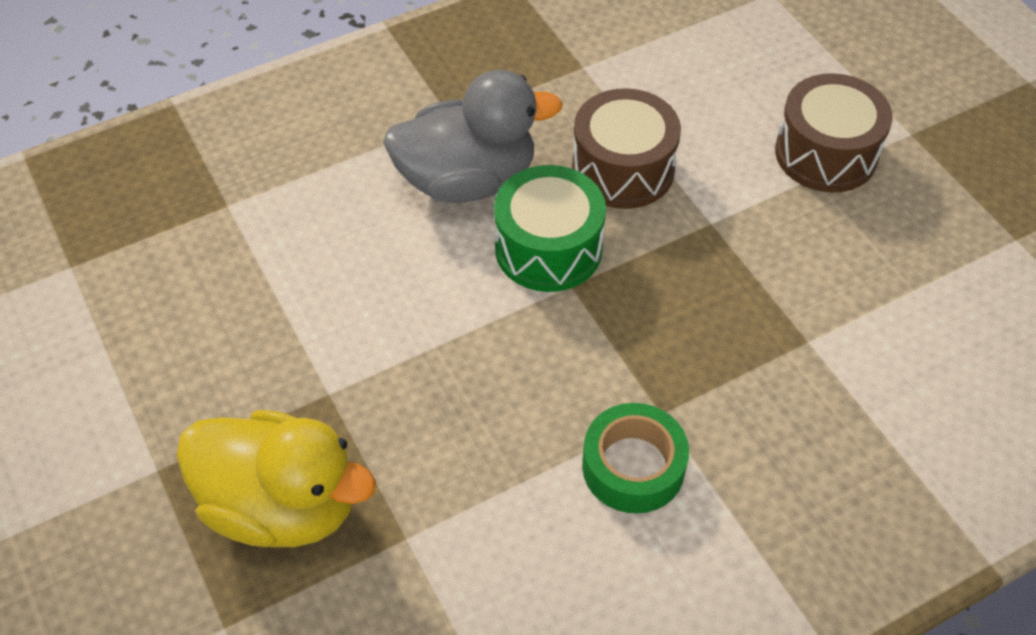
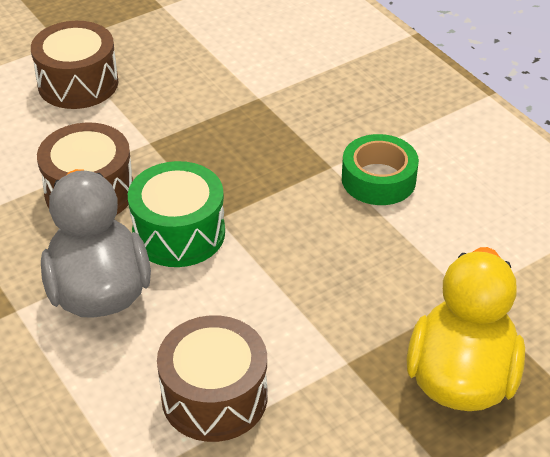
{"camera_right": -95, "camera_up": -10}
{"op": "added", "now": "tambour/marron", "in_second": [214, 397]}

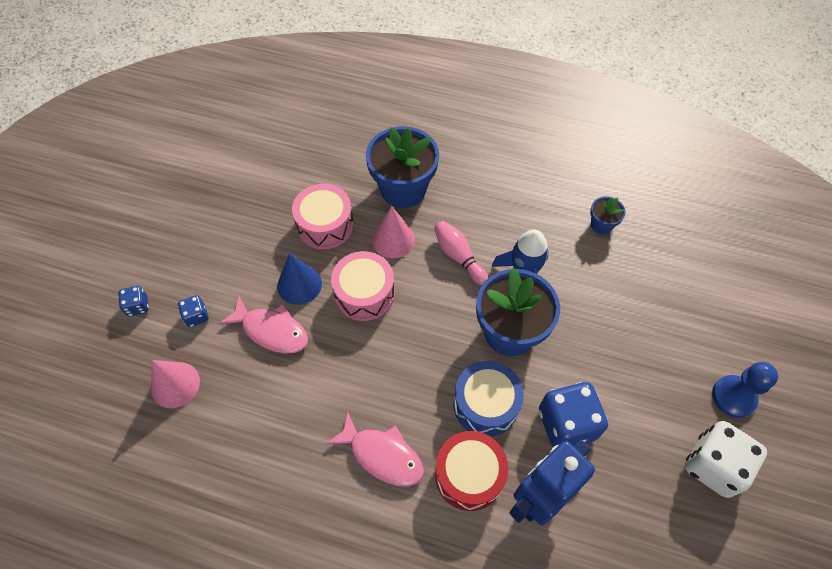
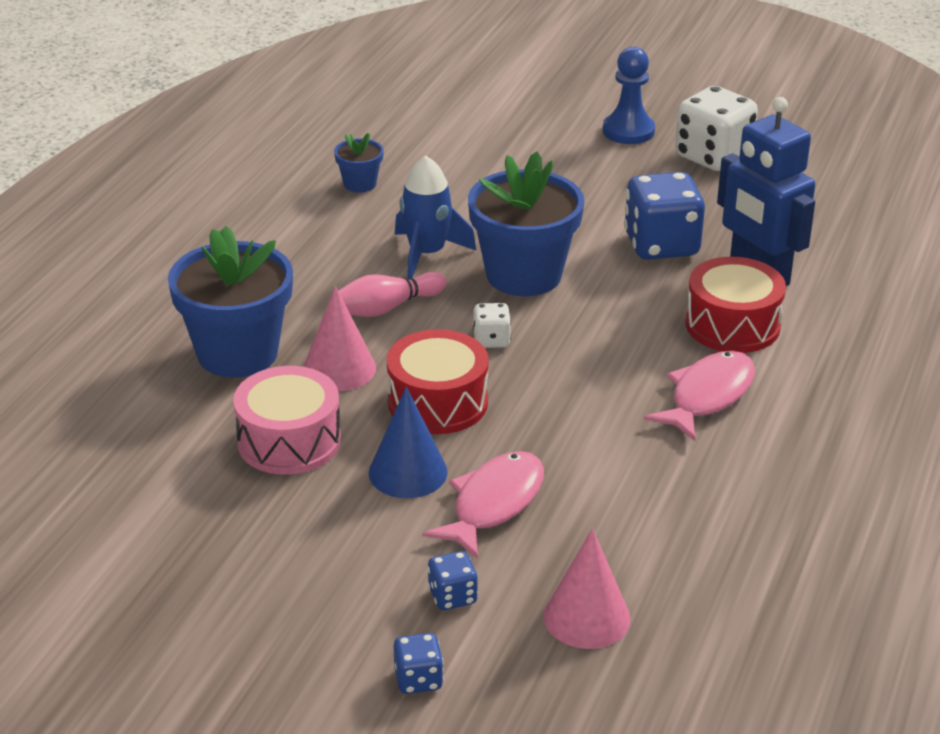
{"camera_right": -85, "camera_up": -25}
{"op": "recoloured", "was": "tambour/rose", "now": "tambour/rouge", "in_first": [364, 293], "in_second": [437, 402]}
{"op": "added", "now": "dé/blanc", "in_second": [491, 340]}
{"op": "removed", "was": "tambour/bleu", "in_first": [485, 404]}

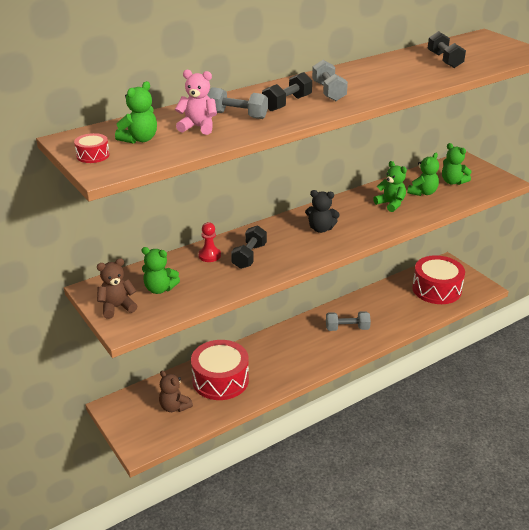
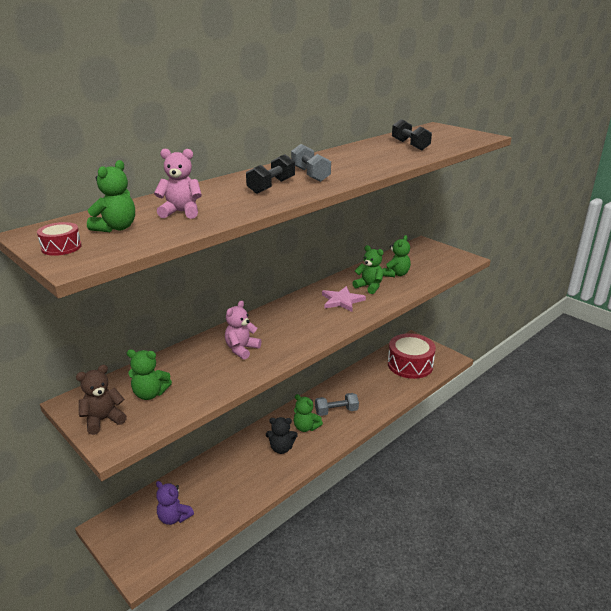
{"camera_right": -10, "camera_up": -5}
{"op": "recoloured", "was": "ours en peluche/marron", "now": "ours en peluche/violet", "in_first": [174, 407], "in_second": [174, 517]}
{"op": "replaced", "was": "haltère/noir", "now": "ours en peluche/rose", "in_first": [249, 256], "in_second": [241, 349]}
{"op": "moved", "was": "ours en peluche/noir", "in_first": [321, 229], "in_second": [281, 448]}
{"op": "moved", "was": "ours en peluche/vert", "in_first": [453, 182], "in_second": [306, 427]}
{"op": "added", "now": "étoile/rose", "in_second": [342, 301]}
{"op": "removed", "was": "tambour/rouge", "in_first": [220, 380]}
{"op": "removed", "was": "pion/rouge", "in_first": [209, 255]}
{"op": "removed", "was": "haltère/gris", "in_first": [237, 115]}

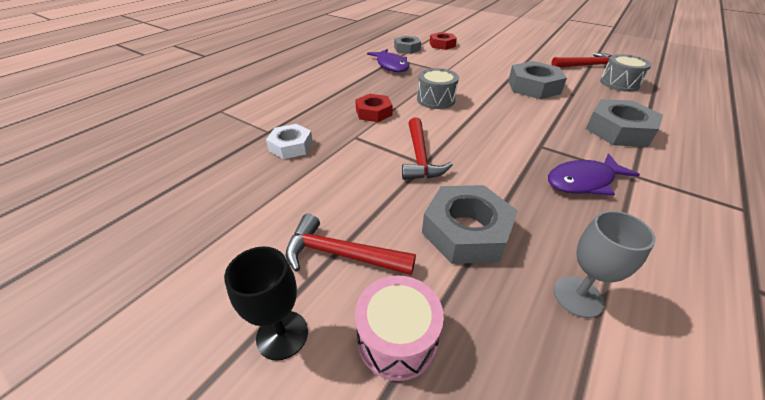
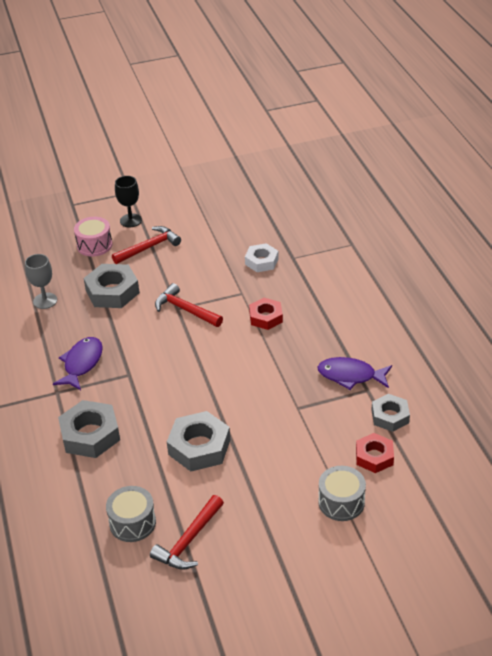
{"camera_right": 130, "camera_up": 0}
{"op": "moved", "was": "tambour/gris", "in_first": [436, 99], "in_second": [341, 502]}

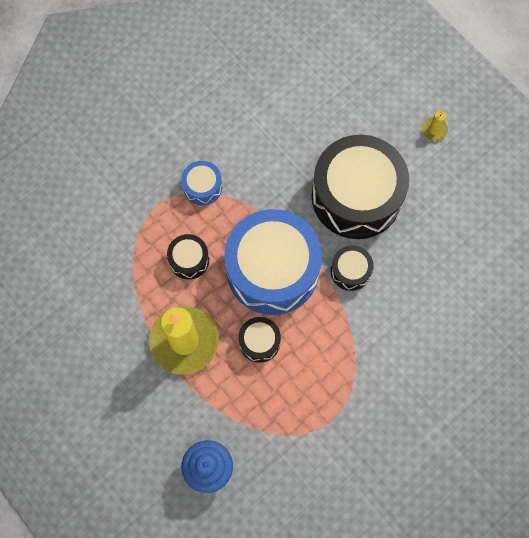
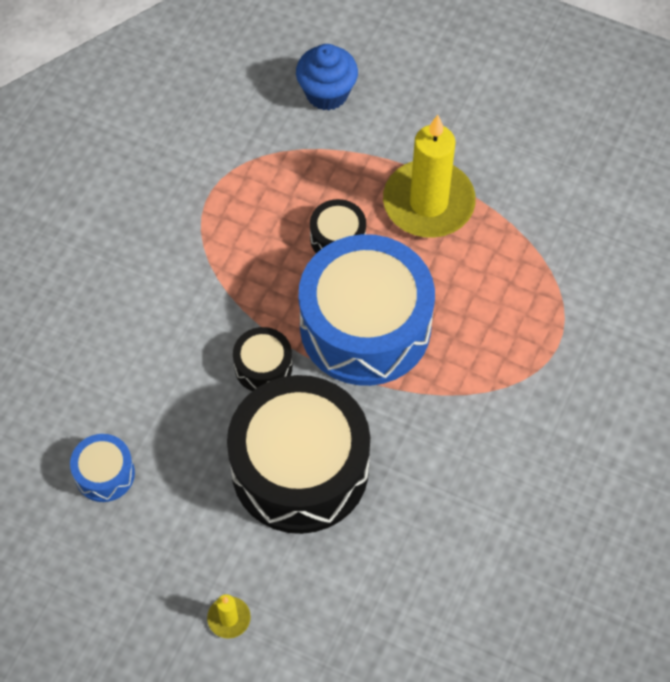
{"camera_right": 155, "camera_up": -10}
{"op": "moved", "was": "tambour/bleu", "in_first": [202, 187], "in_second": [104, 474]}
{"op": "removed", "was": "tambour/noir", "in_first": [189, 260]}

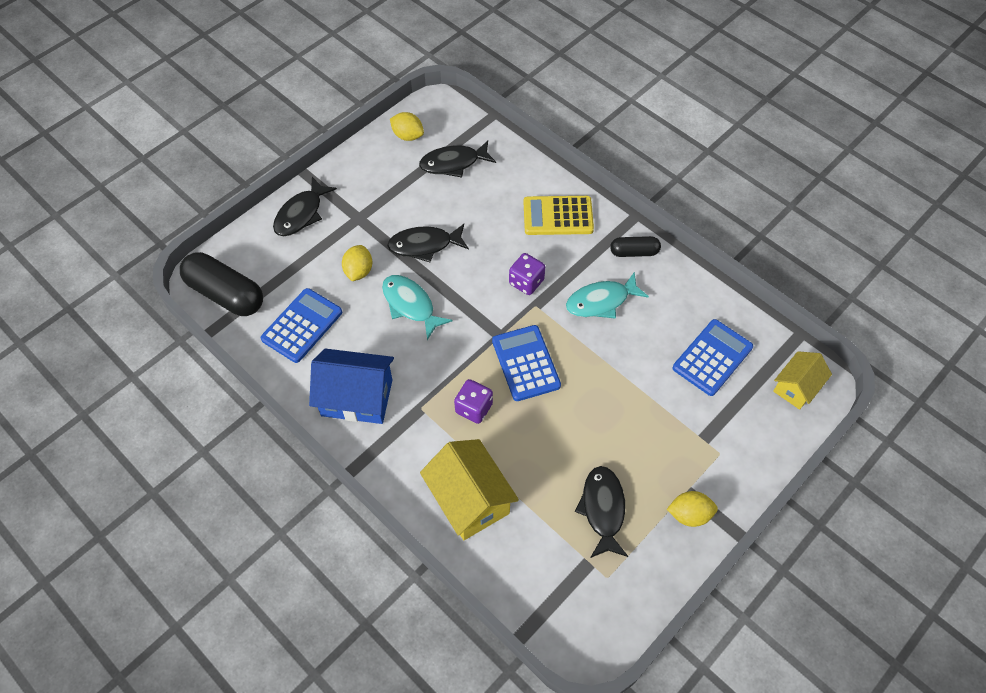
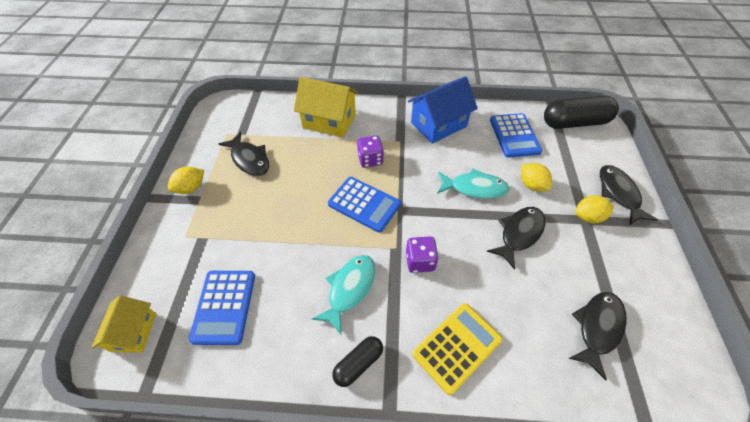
{"camera_right": 140, "camera_up": -5}
{"op": "moved", "was": "citron/jaune", "in_first": [408, 136], "in_second": [588, 217]}

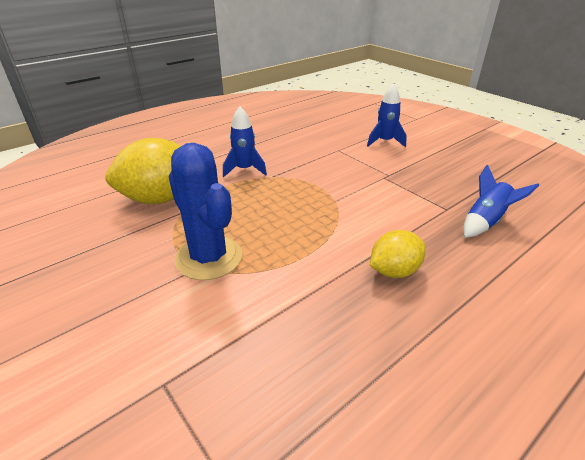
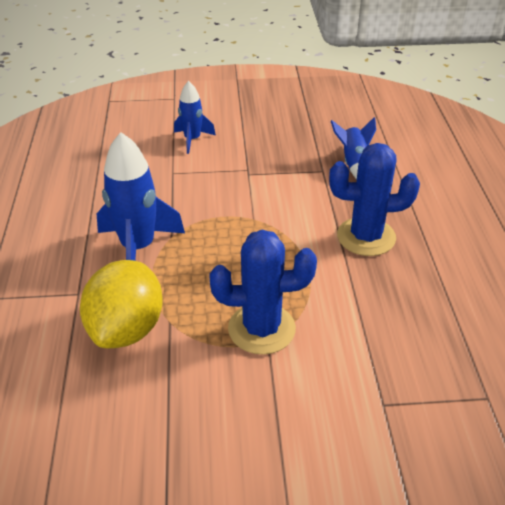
{"camera_right": -55, "camera_up": 5}
{"op": "resized", "was": "fusée/bleu", "in_first": [245, 170], "in_second": [138, 248], "ratio": 1.71}
{"op": "replaced", "was": "citron/jaune", "now": "cactus/bleu", "in_first": [394, 271], "in_second": [366, 237]}

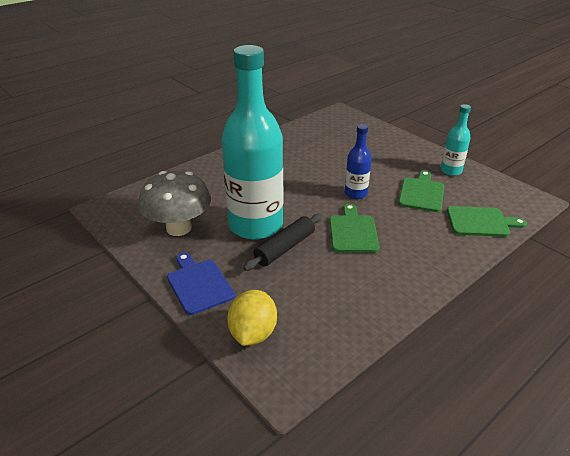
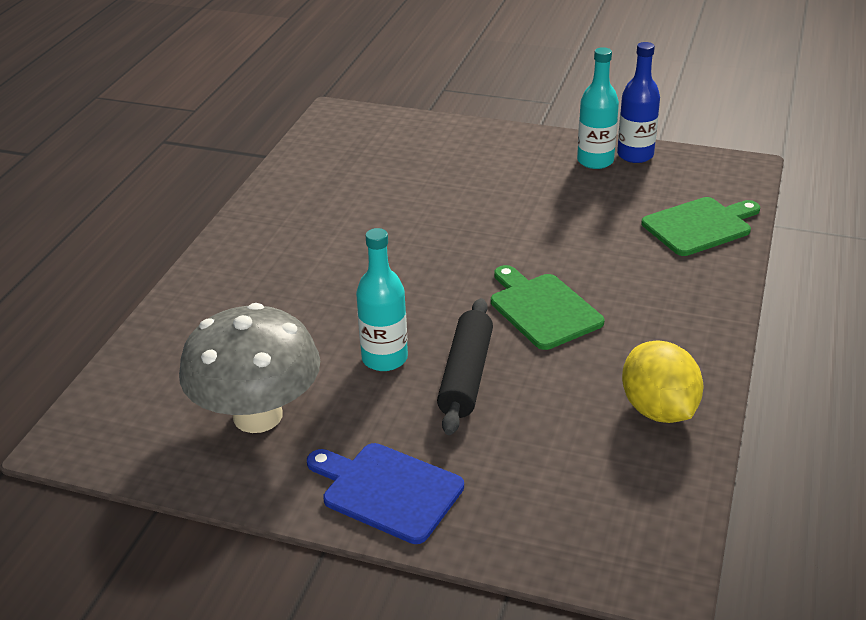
{"camera_right": -30, "camera_up": 0}
{"op": "resized", "was": "bouteille/turquoise", "in_first": [255, 225], "in_second": [384, 358], "ratio": 0.46}
{"op": "moved", "was": "bouteille/bleu", "in_first": [355, 193], "in_second": [635, 155]}
{"op": "moved", "was": "citron/jaune", "in_first": [253, 333], "in_second": [658, 410]}
{"op": "removed", "was": "planche à découper/vert", "in_first": [421, 193]}

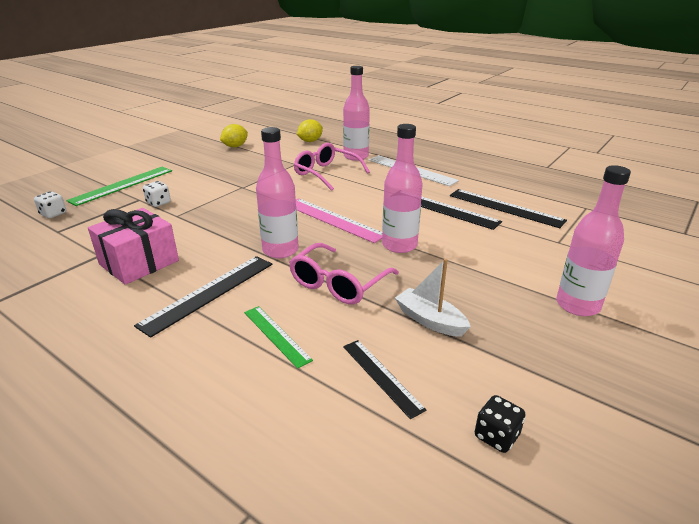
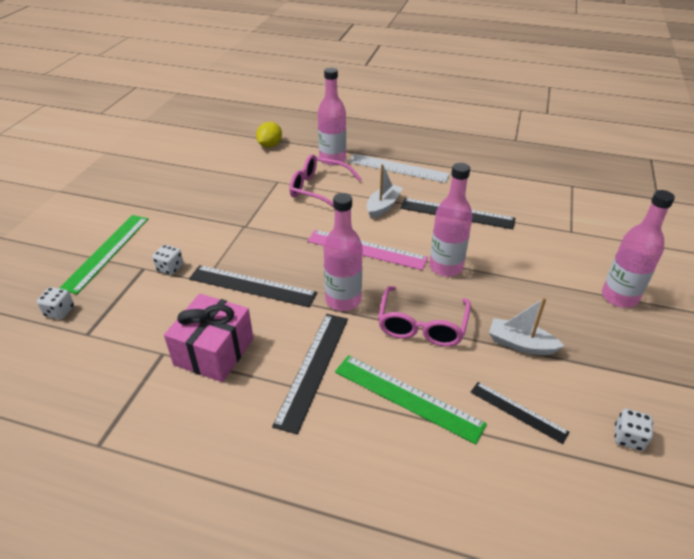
{"camera_right": -20, "camera_up": 10}
{"op": "moved", "was": "règle/noir", "in_first": [505, 208], "in_second": [252, 286]}
{"op": "resized", "was": "règle/vert", "in_first": [276, 335], "in_second": [407, 397], "ratio": 1.63}
{"op": "added", "now": "bateau/blanc", "in_second": [383, 206]}
{"op": "recoloured", "was": "dé/noir", "now": "dé/blanc", "in_first": [496, 436], "in_second": [628, 438]}
{"op": "removed", "was": "citron/jaune", "in_first": [235, 146]}

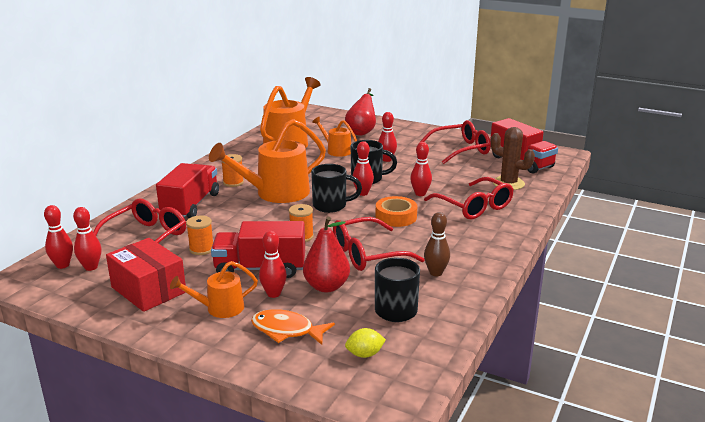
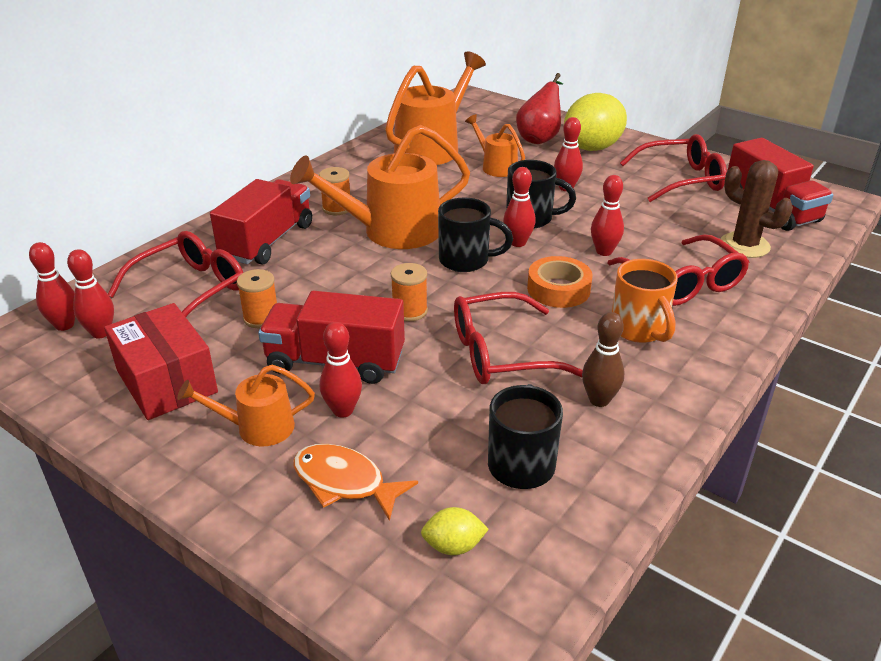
{"camera_right": 10, "camera_up": 10}
{"op": "added", "now": "citron/jaune", "in_second": [592, 148]}
{"op": "added", "now": "tasse/orange", "in_second": [639, 329]}
{"op": "removed", "was": "poire/rouge", "in_first": [326, 286]}

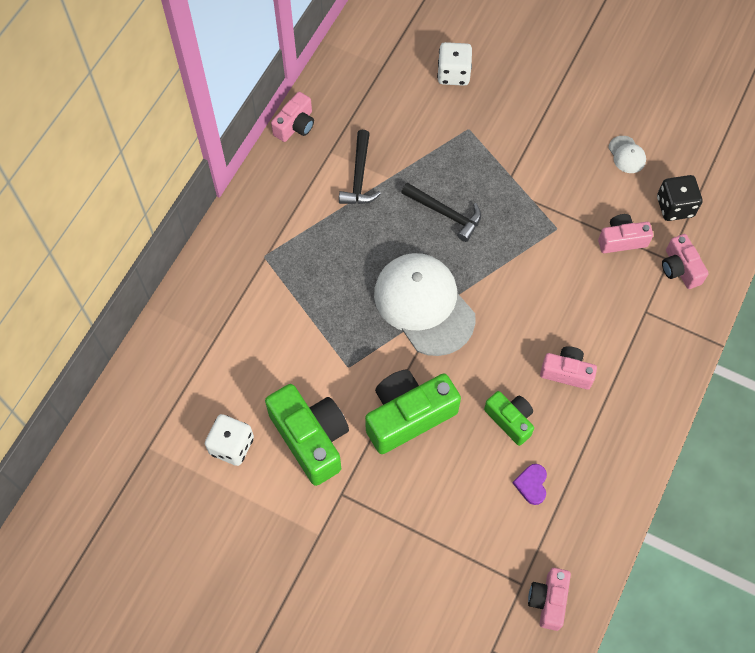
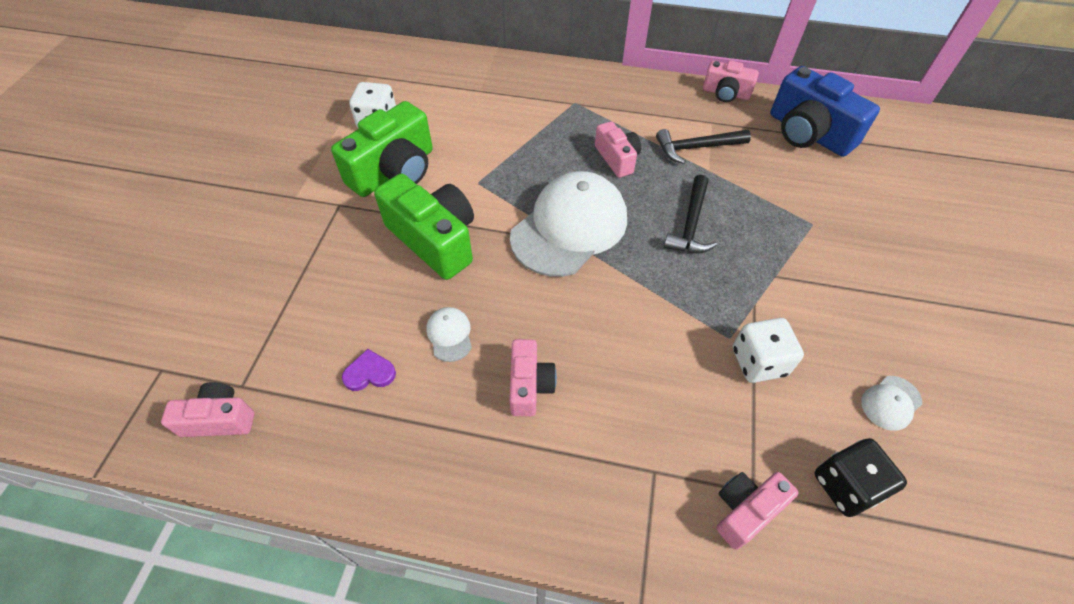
{"camera_right": 75, "camera_up": -10}
{"op": "replaced", "was": "appareil photo/vert", "now": "casquette/blanc", "in_first": [510, 420], "in_second": [449, 335]}
{"op": "moved", "was": "appareil photo/rose", "in_first": [621, 240], "in_second": [617, 158]}
{"op": "moved", "was": "dé/blanc", "in_first": [453, 74], "in_second": [758, 362]}
{"op": "added", "now": "appareil photo/bleu", "in_second": [808, 133]}

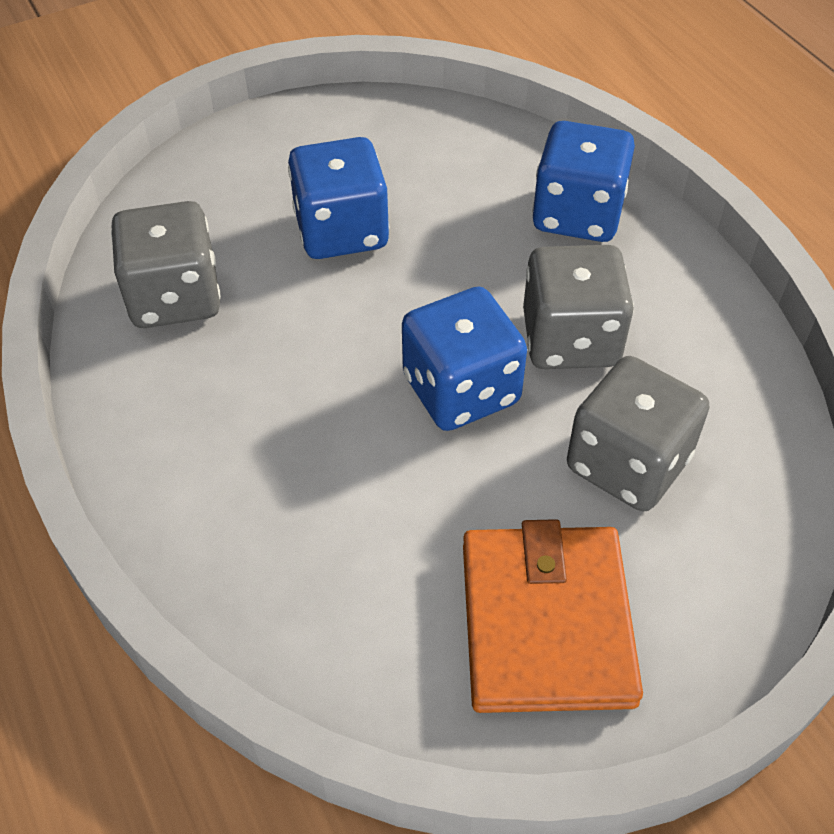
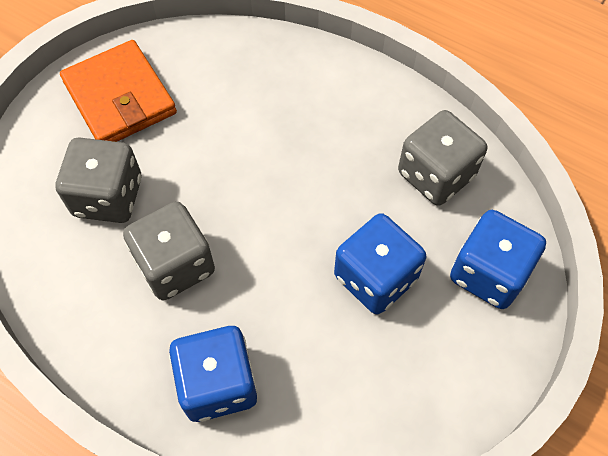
{"camera_right": 150, "camera_up": 10}
{"op": "moved", "was": "dé/bleu", "in_first": [461, 390], "in_second": [488, 273]}

